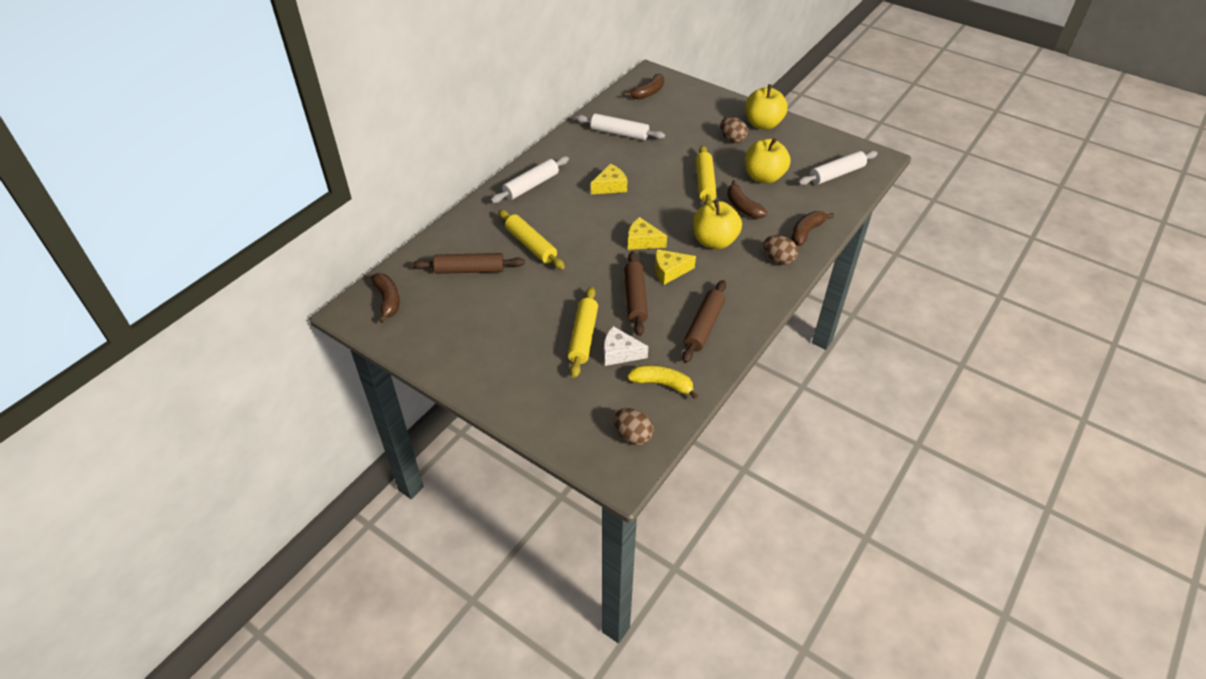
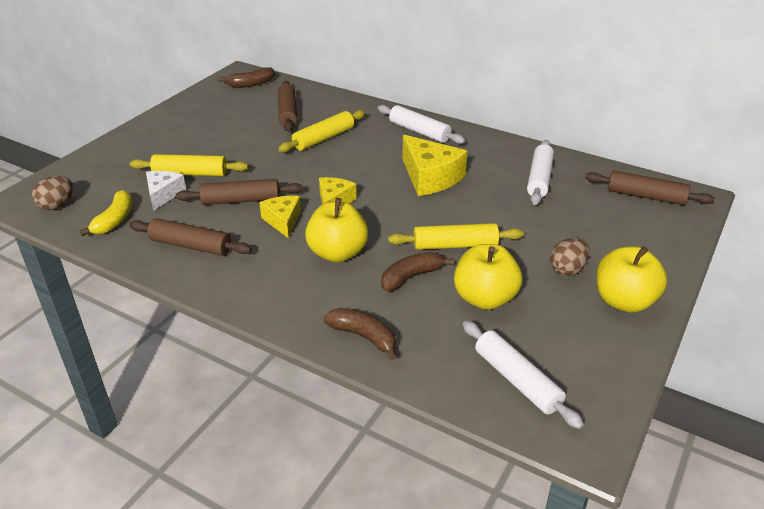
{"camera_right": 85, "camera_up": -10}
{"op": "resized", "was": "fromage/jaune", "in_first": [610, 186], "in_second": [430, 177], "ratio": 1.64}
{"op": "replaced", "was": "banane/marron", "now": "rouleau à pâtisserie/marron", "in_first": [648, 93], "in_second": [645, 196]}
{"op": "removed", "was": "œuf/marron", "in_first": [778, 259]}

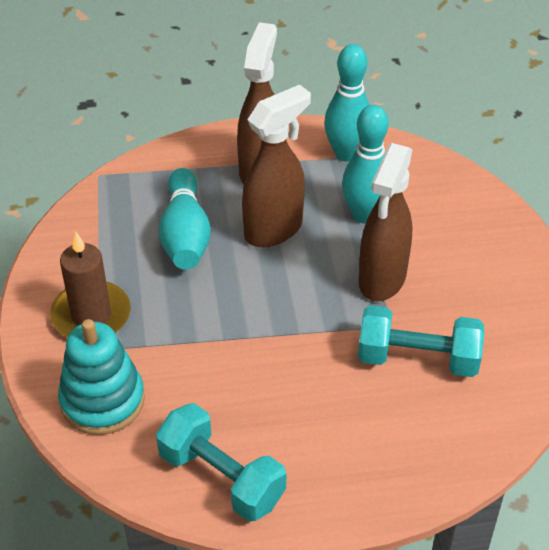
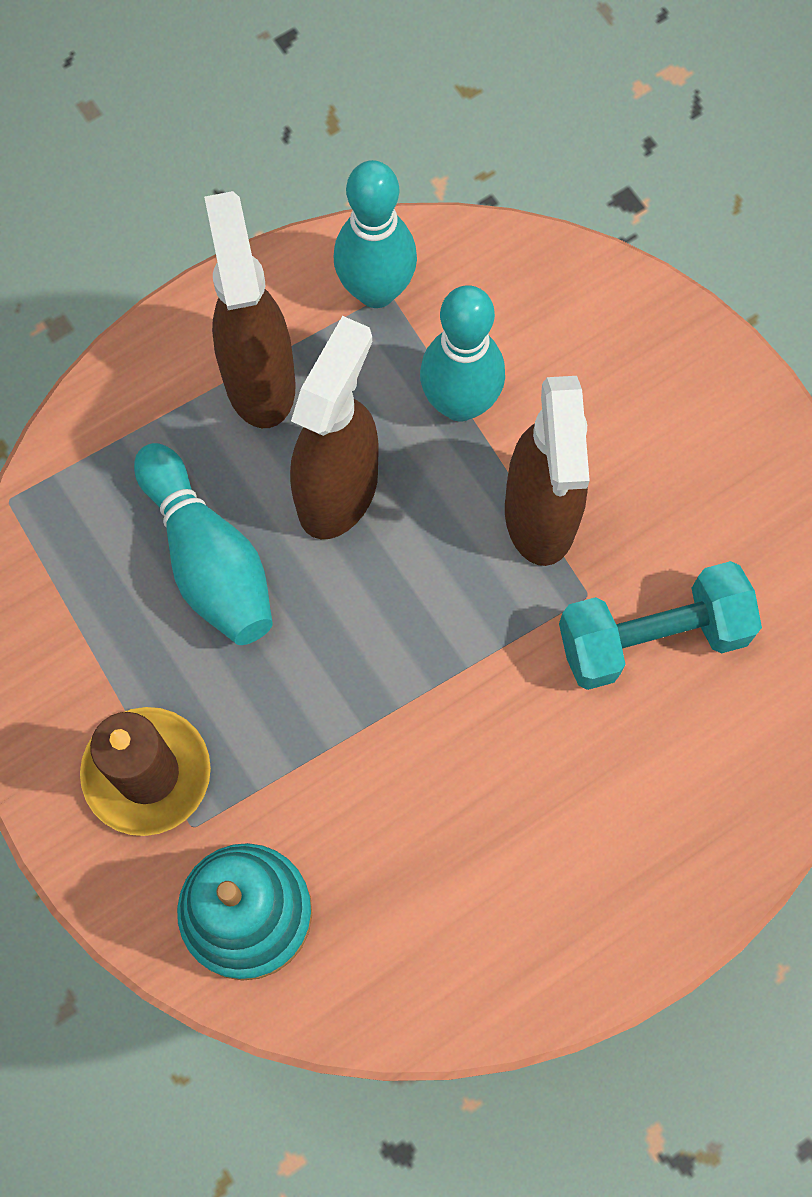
{"camera_right": -25, "camera_up": 25}
{"op": "removed", "was": "haltère/turquoise", "in_first": [221, 478]}

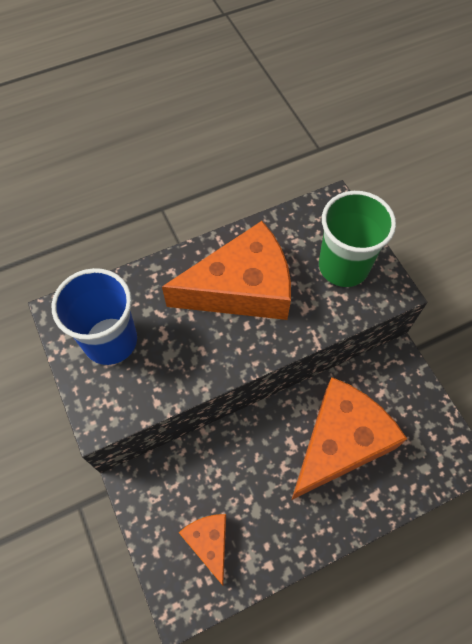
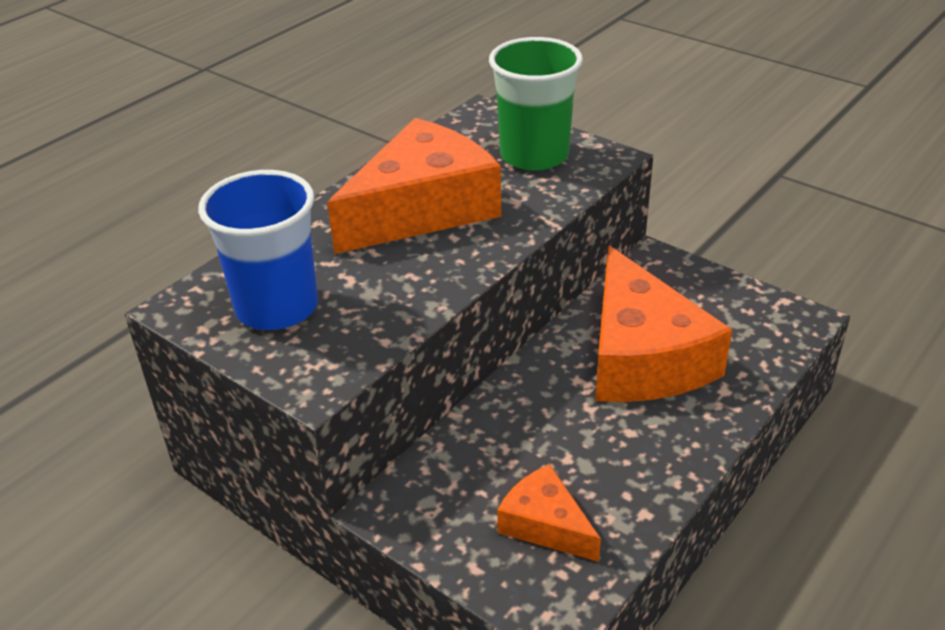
{"camera_right": -25, "camera_up": -25}
{"op": "turned", "was": "fromage/orange", "in_first": [340, 441], "in_second": [642, 356], "clockwise": 150}

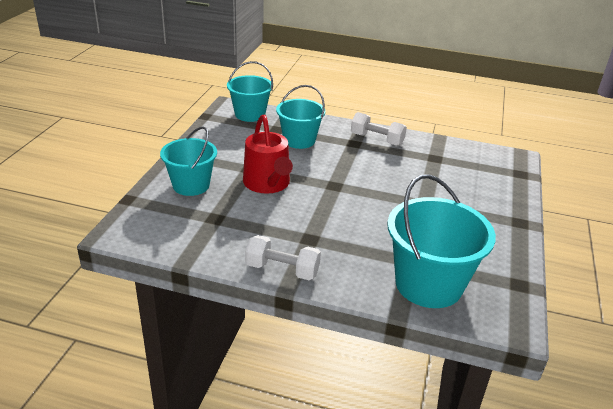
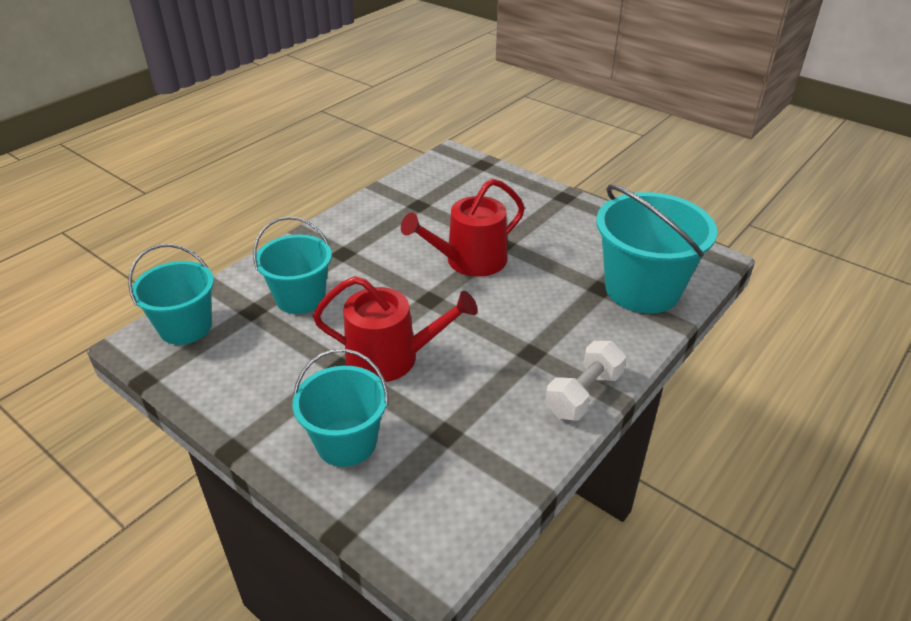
{"camera_right": -65, "camera_up": 5}
{"op": "added", "now": "arrosoir/rouge", "in_second": [469, 261]}
{"op": "removed", "was": "haltère/blanc", "in_first": [377, 139]}

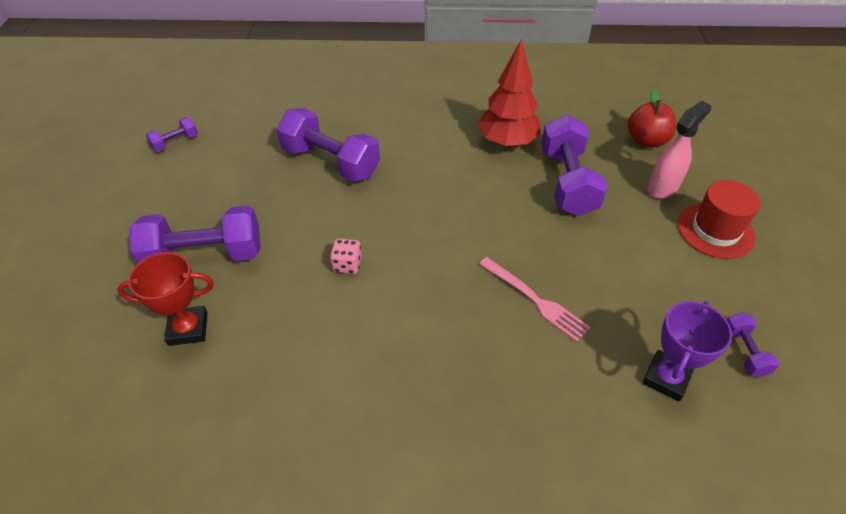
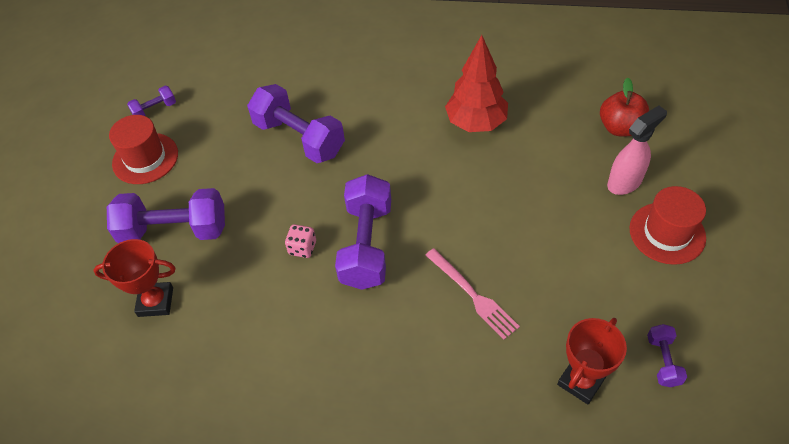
{"camera_right": 10, "camera_up": 5}
{"op": "added", "now": "chapeau/rouge", "in_second": [145, 158]}
{"op": "moved", "was": "haltère/violet", "in_first": [567, 182], "in_second": [366, 245]}
{"op": "recoloured", "was": "trophée/violet", "now": "trophée/rouge", "in_first": [666, 378], "in_second": [581, 381]}

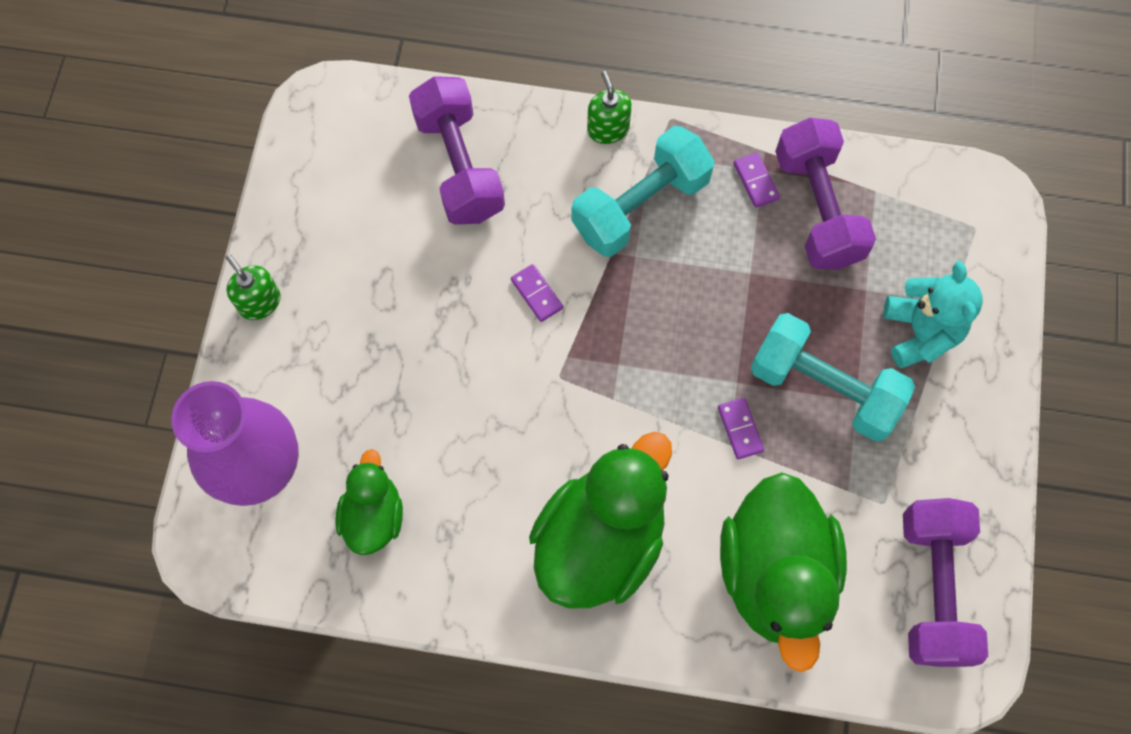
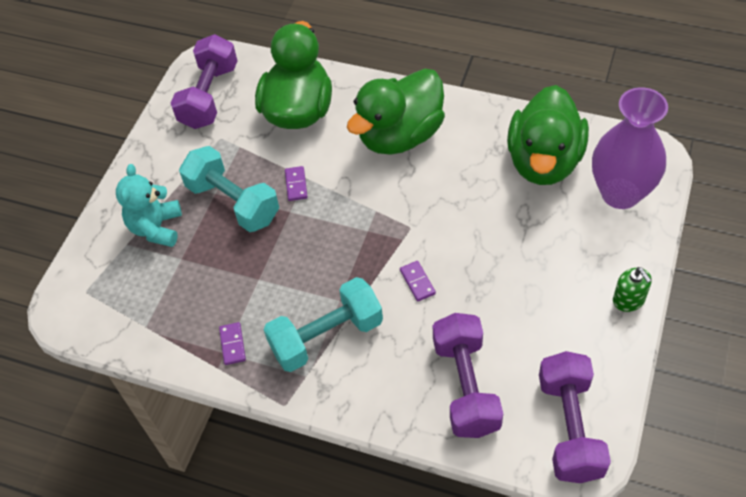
{"camera_right": -165, "camera_up": -15}
{"op": "resized", "was": "canard/vert", "in_first": [373, 516], "in_second": [544, 161], "ratio": 1.83}
{"op": "moved", "was": "haltère/violet", "in_first": [817, 208], "in_second": [569, 427]}
{"op": "removed", "was": "distributeur de savon/vert", "in_first": [608, 129]}

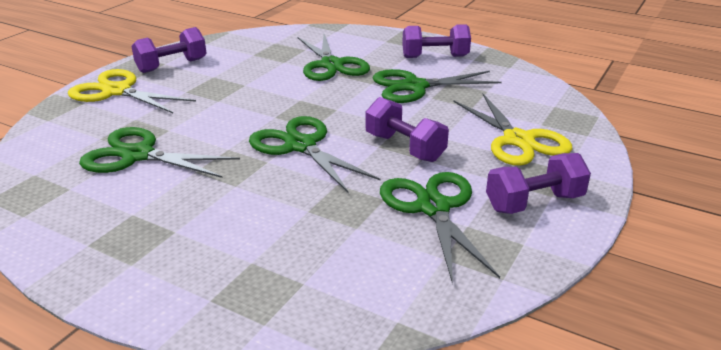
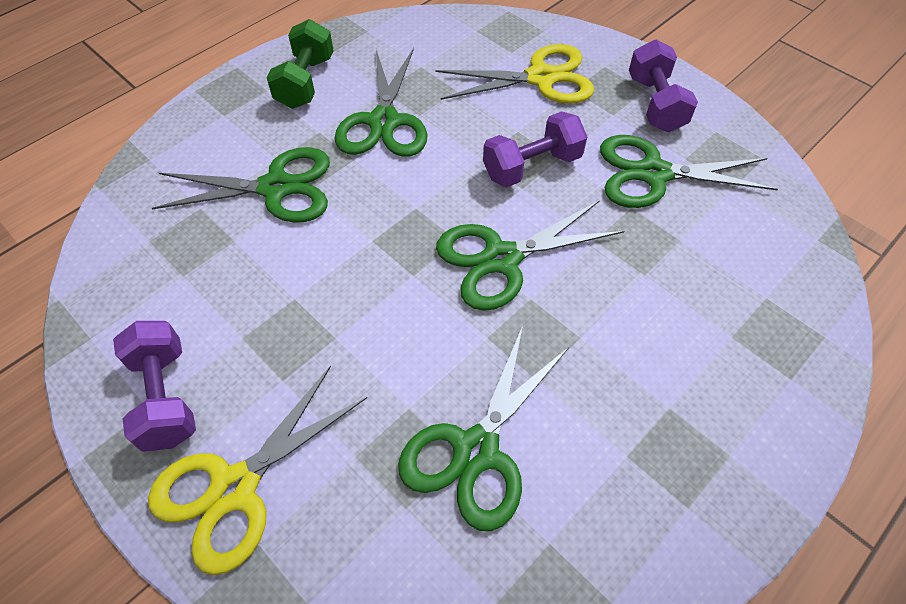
{"camera_right": -75, "camera_up": 25}
{"op": "recoloured", "was": "haltère/violet", "now": "haltère/vert", "in_first": [435, 57], "in_second": [305, 82]}

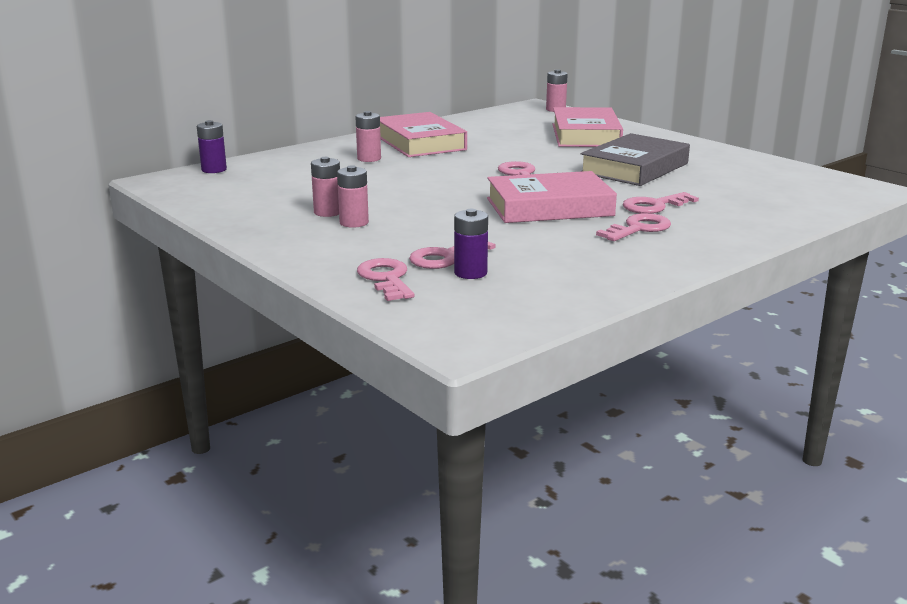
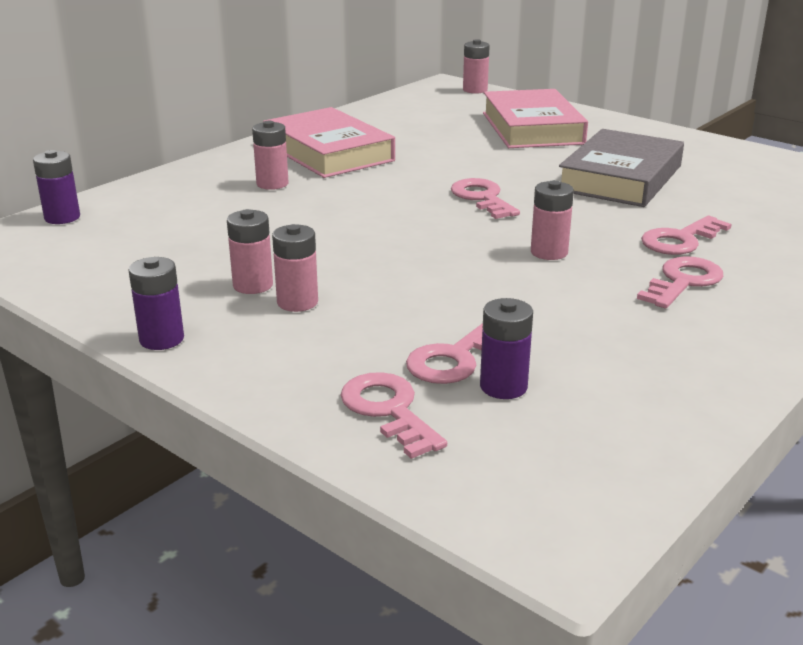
{"camera_right": -10, "camera_up": 5}
{"op": "added", "now": "pile/violet", "in_second": [161, 339]}
{"op": "replaced", "was": "livre/rose", "now": "pile/rose", "in_first": [549, 207], "in_second": [549, 252]}

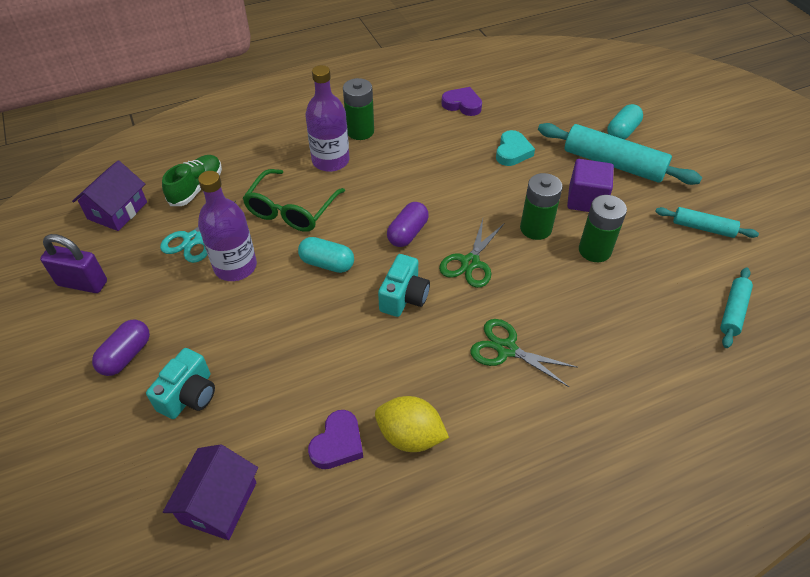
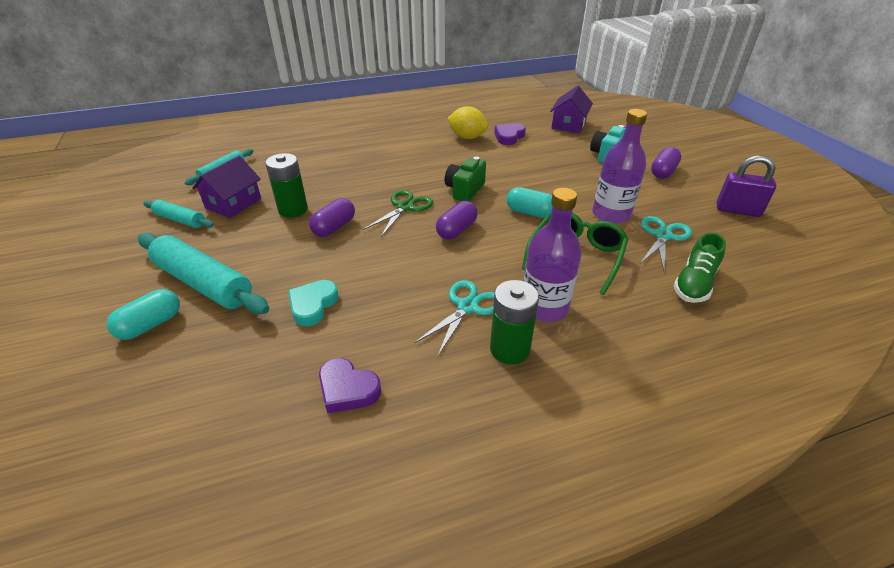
{"camera_right": -175, "camera_up": -10}
{"op": "moved", "was": "maison/violet", "in_first": [117, 210], "in_second": [233, 203]}
{"op": "replaced", "was": "pile/vert", "now": "gélule/violet", "in_first": [535, 228], "in_second": [334, 227]}
{"op": "added", "now": "ciseaux/turquoise", "in_second": [467, 307]}
{"op": "recoloured", "was": "appareil photo/turquoise", "now": "appareil photo/vert", "in_first": [404, 297], "in_second": [464, 190]}
{"op": "removed", "was": "ciseaux/vert", "in_first": [506, 349]}
{"op": "removed", "was": "cube/violet", "in_first": [586, 200]}

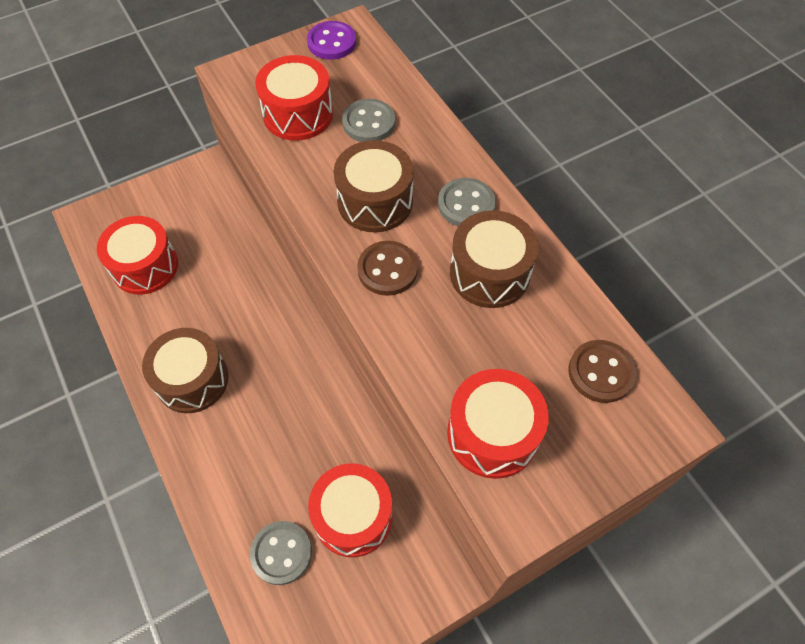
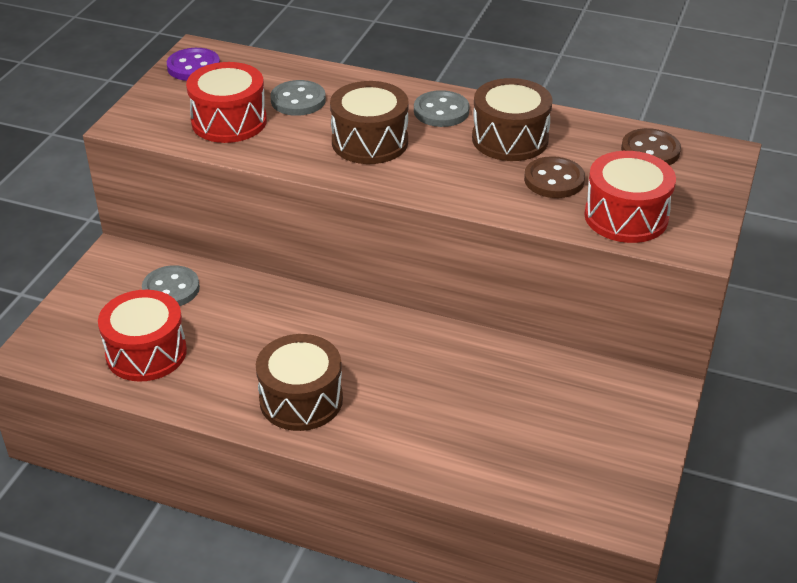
{"camera_right": -40, "camera_up": -20}
{"op": "moved", "was": "bouton/gris", "in_first": [281, 553], "in_second": [171, 289]}
{"op": "moved", "was": "bouton/marron", "in_first": [387, 269], "in_second": [554, 180]}
{"op": "removed", "was": "tambour/rouge", "in_first": [353, 516]}

